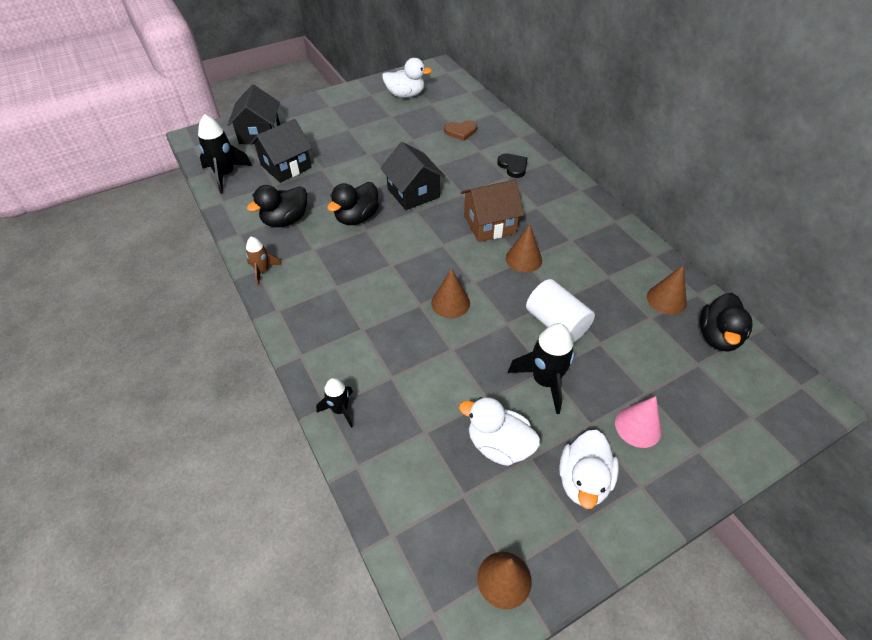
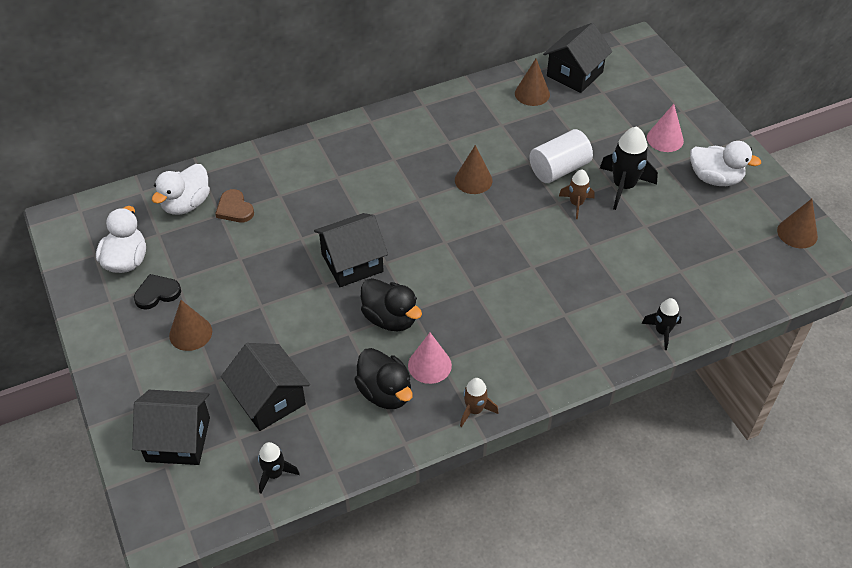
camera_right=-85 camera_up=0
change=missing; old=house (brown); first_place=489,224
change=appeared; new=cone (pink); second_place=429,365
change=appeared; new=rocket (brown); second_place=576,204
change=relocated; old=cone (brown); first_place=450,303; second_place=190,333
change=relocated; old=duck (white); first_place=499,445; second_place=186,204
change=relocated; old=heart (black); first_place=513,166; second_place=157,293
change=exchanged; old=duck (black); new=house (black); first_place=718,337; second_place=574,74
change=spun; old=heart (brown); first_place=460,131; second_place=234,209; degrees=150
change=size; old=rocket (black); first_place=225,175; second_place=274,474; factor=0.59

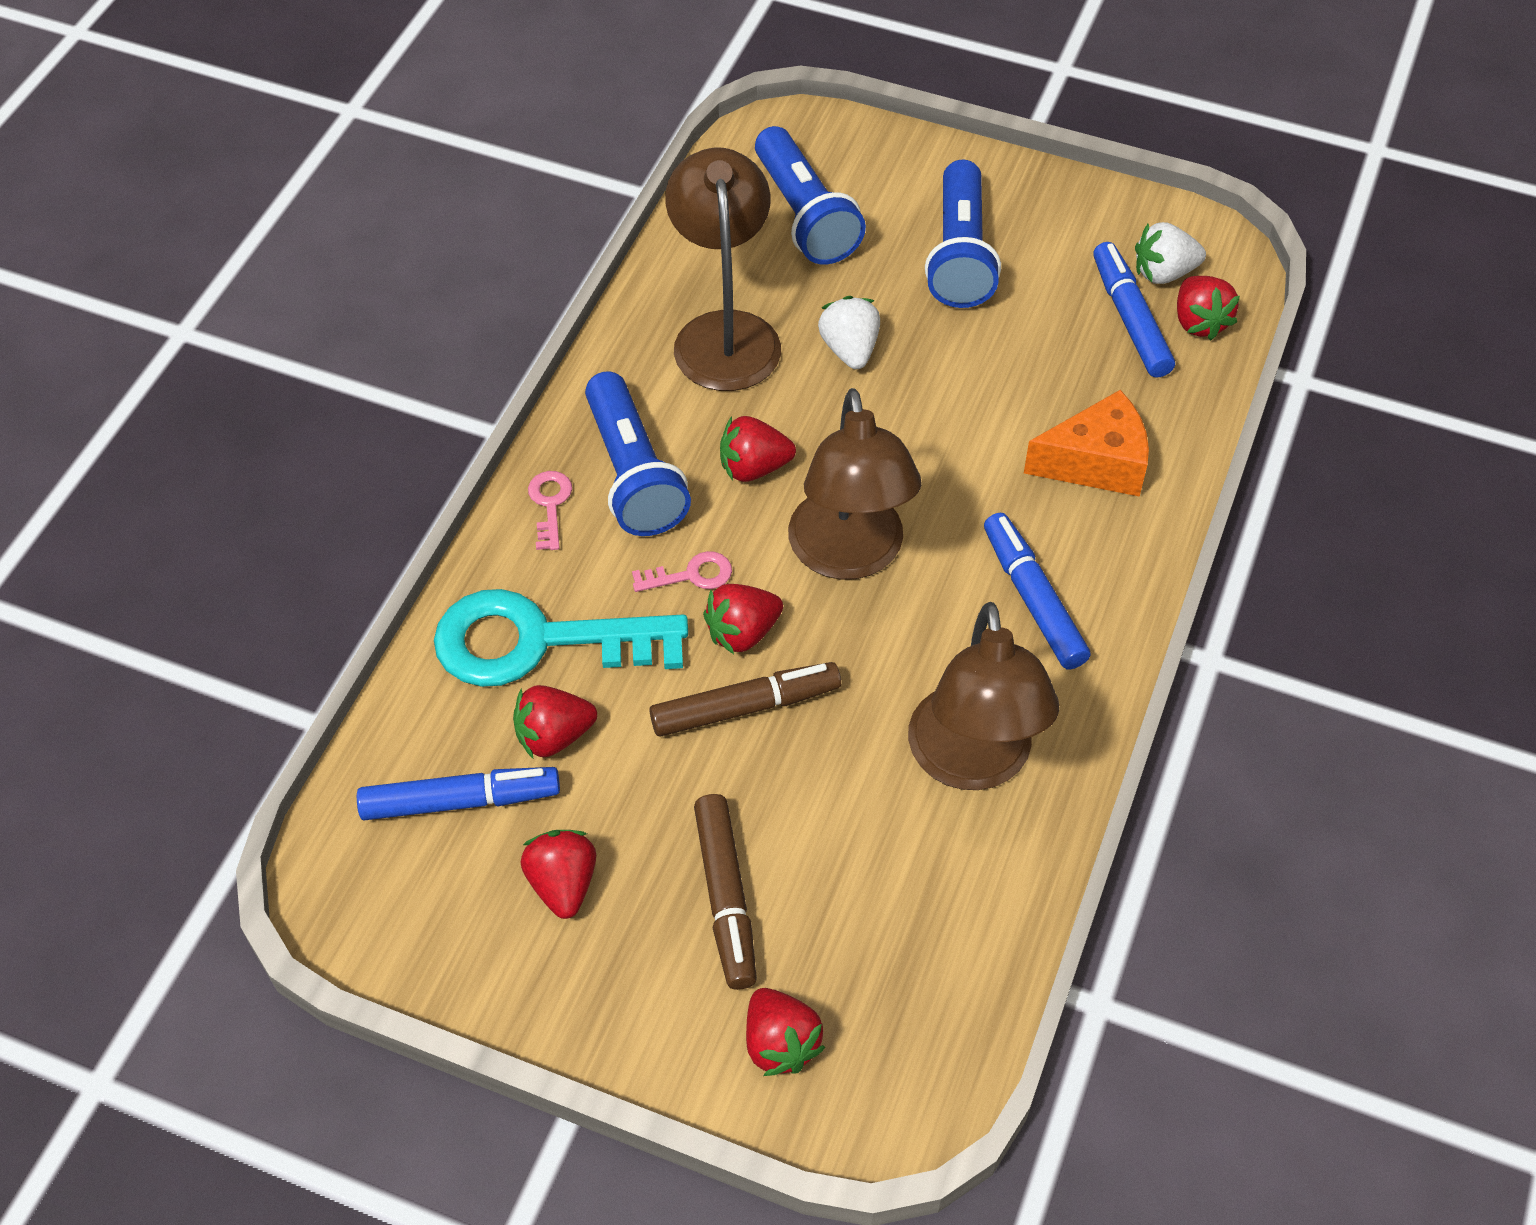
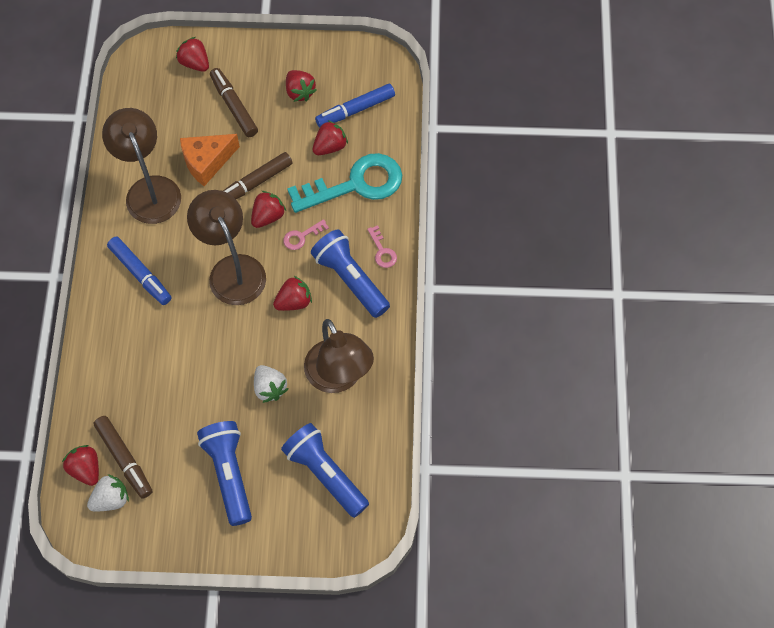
camera_right=160 camera_up=10
change=relocated; old=cheese (orange); first_place=1096,463; second_place=207,162
change=colour; old=marker (blue); new=marker (brown); first_place=1130,318; second_place=124,459

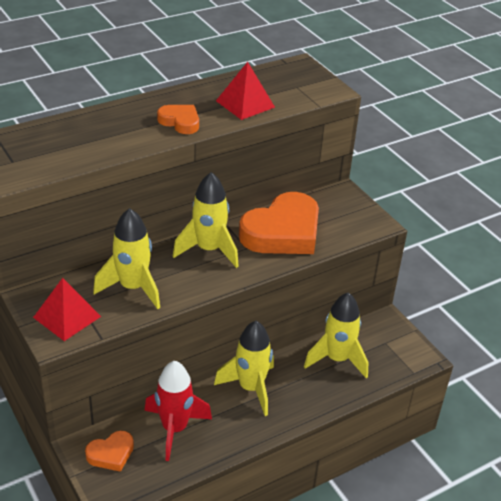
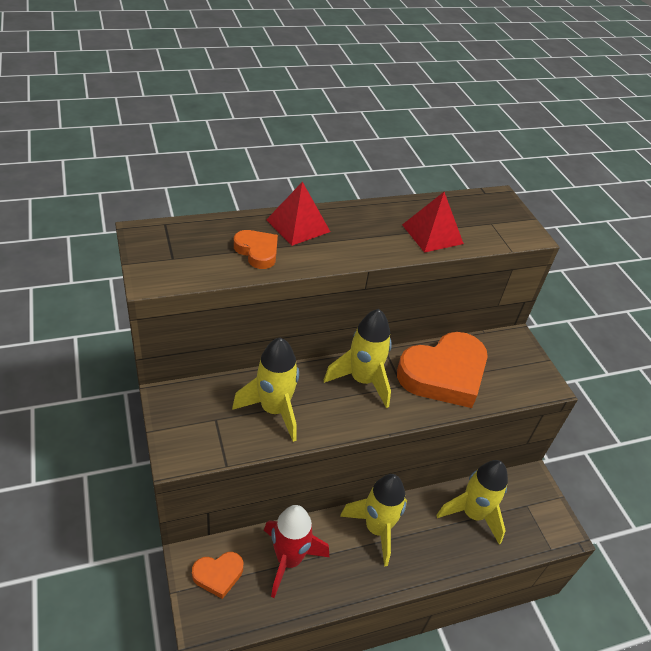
camera_right=10 camera_up=5
change=relocated; old=pyramid (red); first_place=67,317; second_place=298,225
change=relocated; old=heart (orange); first_place=180,122; second_place=257,252

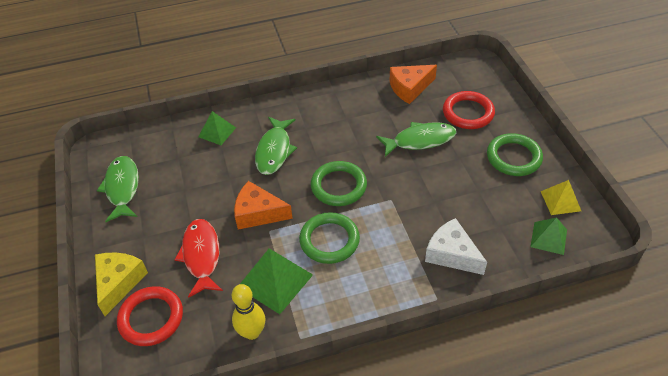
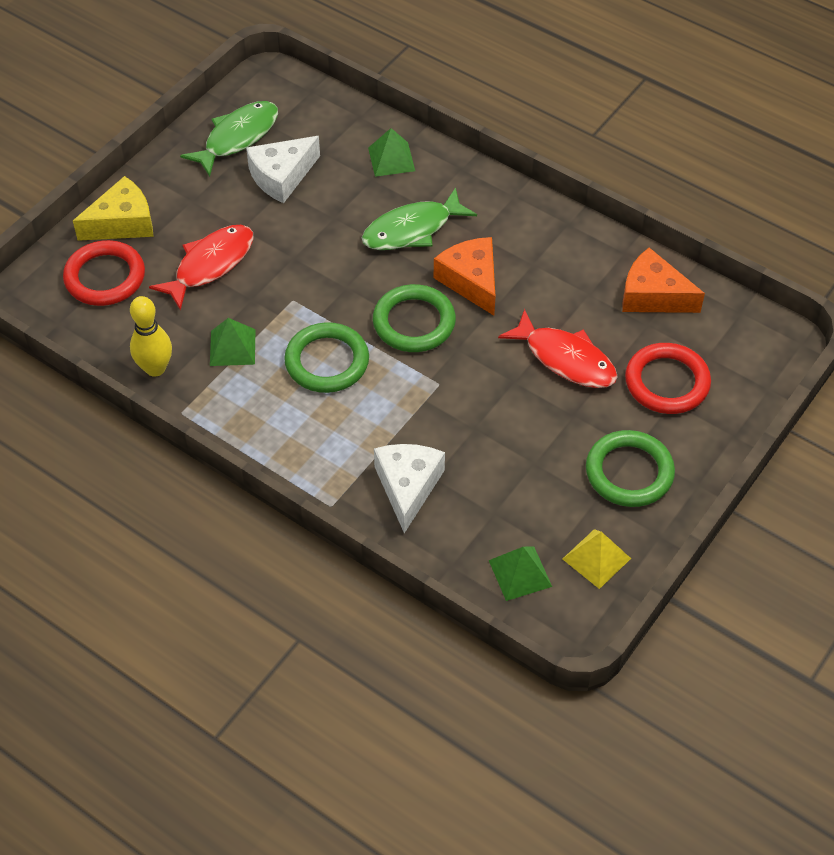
camera_right=50 camera_up=5
change=appeared; new=cheese (white); second_place=281,176
change=relocated; old=cheese (orange); first_place=258,213; second_place=471,281
change=colour; old=fish (green); new=fish (red); first_place=420,140; second_place=565,359
change=size; old=pyramid (green); first_place=275,281; second_place=232,347; factor=0.62

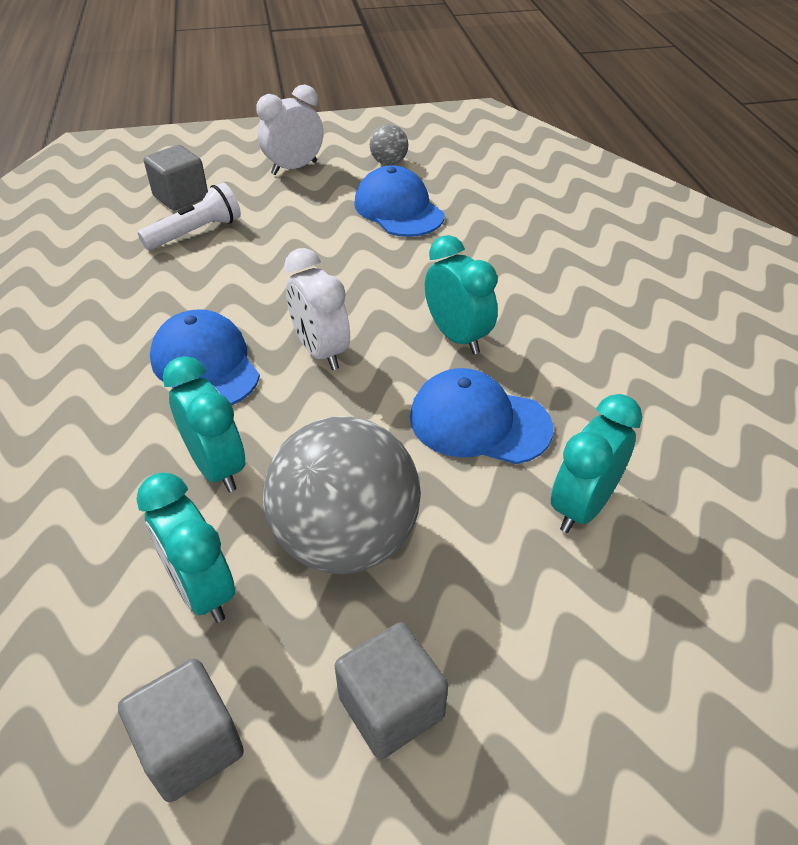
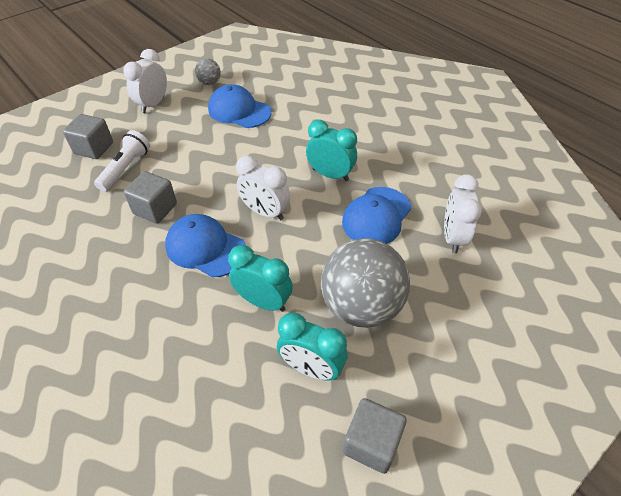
camera_right=-30 camera_up=5
change=relocated; old=cube (grey); first_place=391,707; second_place=155,209
change=colour; old=clock (turquoise); new=clock (white); first_place=582,506; second_place=453,237
change=spun; old=cap (blue); first_place=479,422; second_place=376,216; degrees=-45

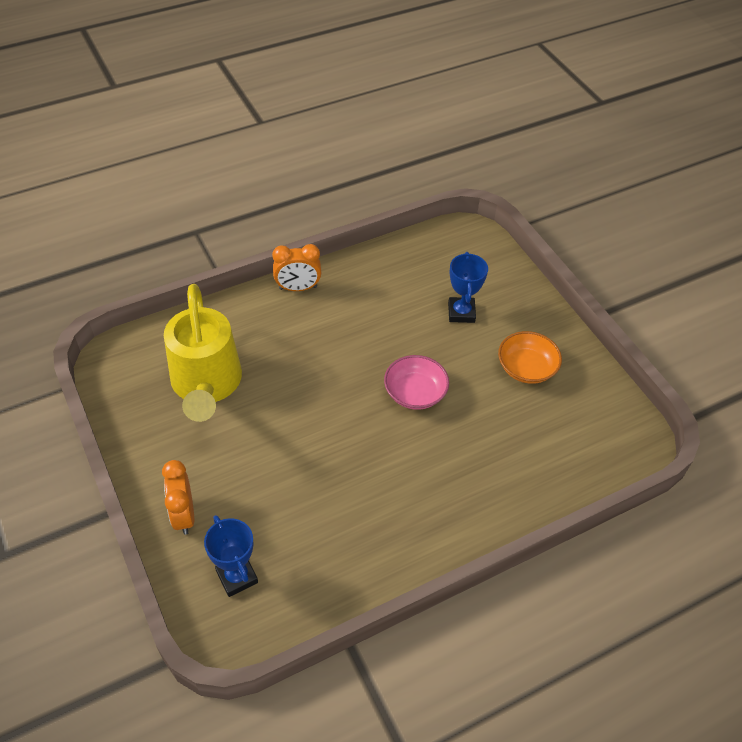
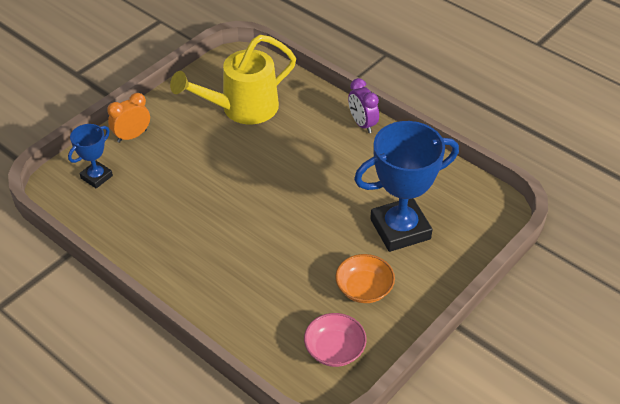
camera_right=70 camera_up=-5
change=relocated; old=bowl (pink); first_place=415,393; second_place=334,349
change=colour; old=clock (orange); new=clock (purple); first_place=298,288; second_place=362,124
change=size; old=trophy (blue); first_place=461,312; second_place=400,229; factor=1.93

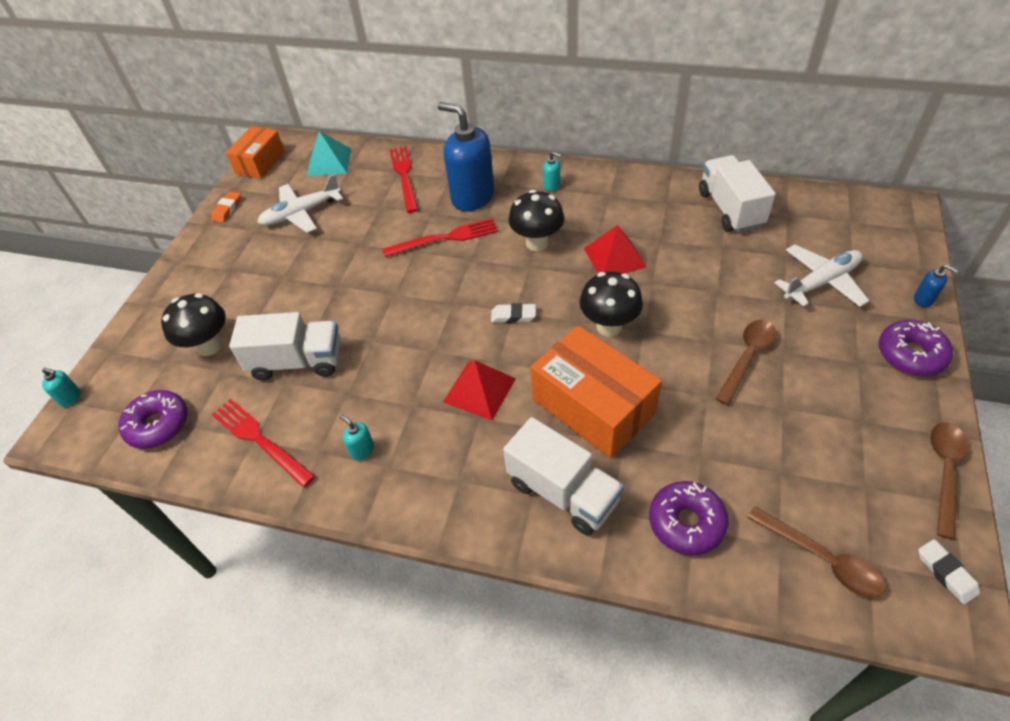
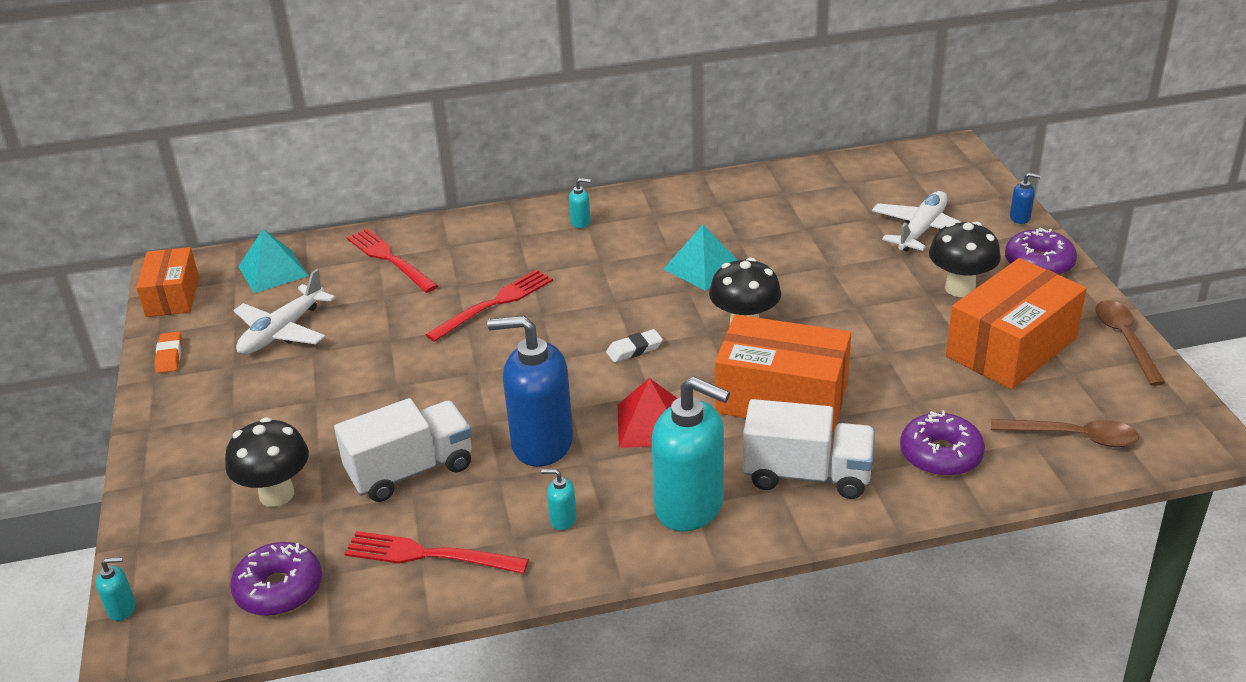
camera_right=-30 camera_up=-15
change=missing; old=truck (white); first_place=730,209
change=missing; old=spoon (brown); first_place=747,358
change=missing; old=eraser (white); first_place=946,573
change=appeared; new=soap dispenser (turquoise); second_place=690,506
change=appeared; new=box (orange); second_place=1011,347
change=relocated; old=soap dispenser (blue); first_place=472,197; second_place=541,443
change=relocated; old=mushroom (black); first_place=537,243; second_place=960,288
change=colour; old=pyramid (red); new=pyramid (turquoise); first_place=614,257; second_place=703,267

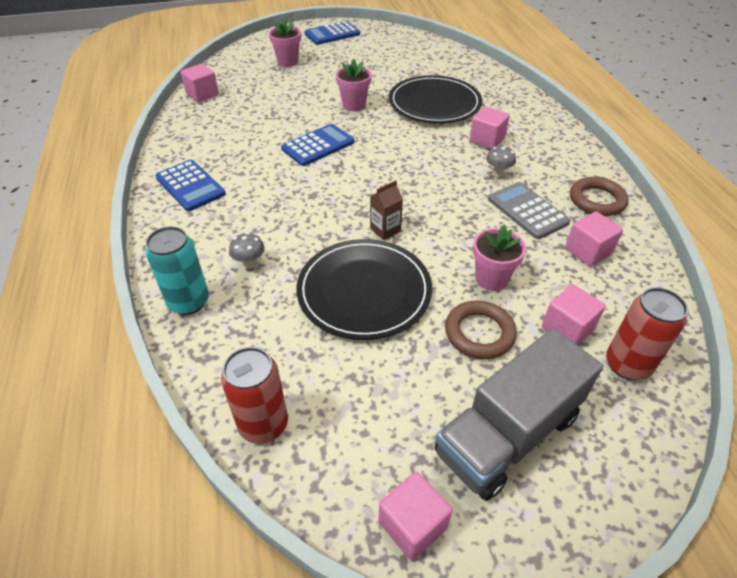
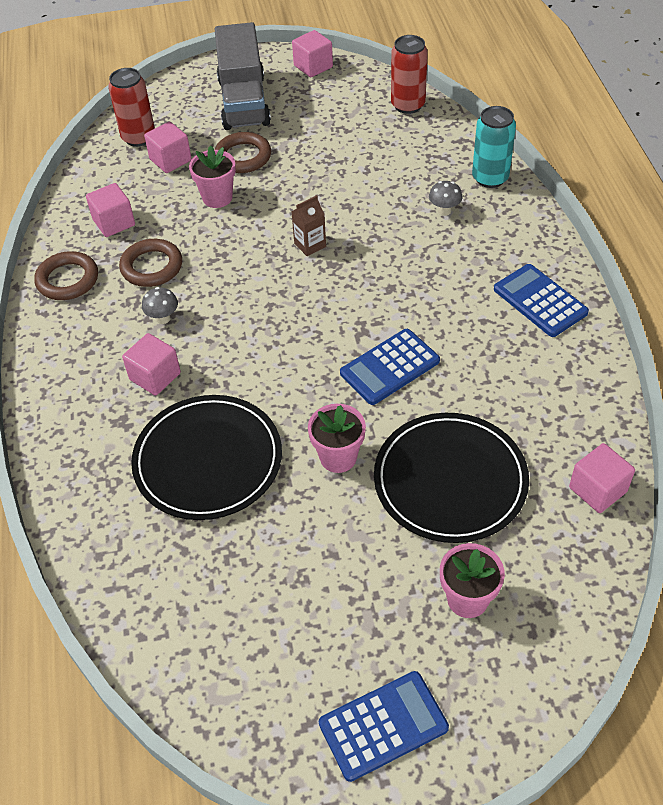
camera_right=-175 camera_up=5
change=relocated; old=plate (black); first_place=364,291; second_place=450,480
change=exchanged; old=calculator (grey); new=ring (brown); first_place=527,211; second_place=152,267
change=spun; old=truck (grey); first_place=507,434; second_place=243,102; degrees=120

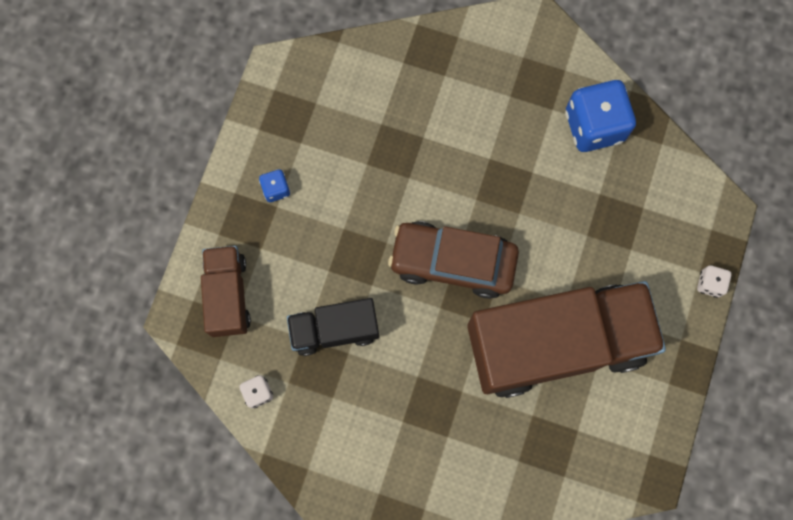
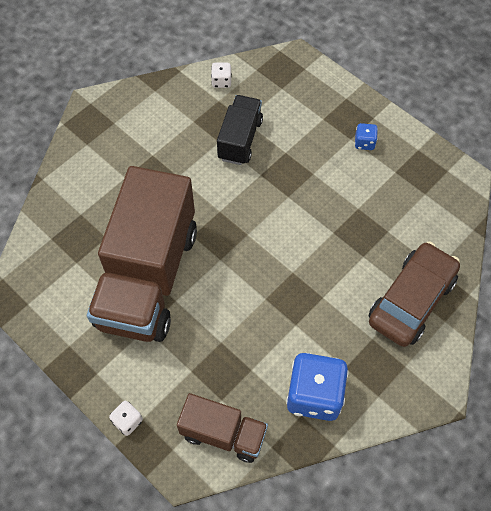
camera_right=115 camera_up=-15
change=relocated; old=truck (brown); first_place=228,295; second_place=223,434
change=relocated; old=car (brown); first_place=452,262; second_place=411,300

